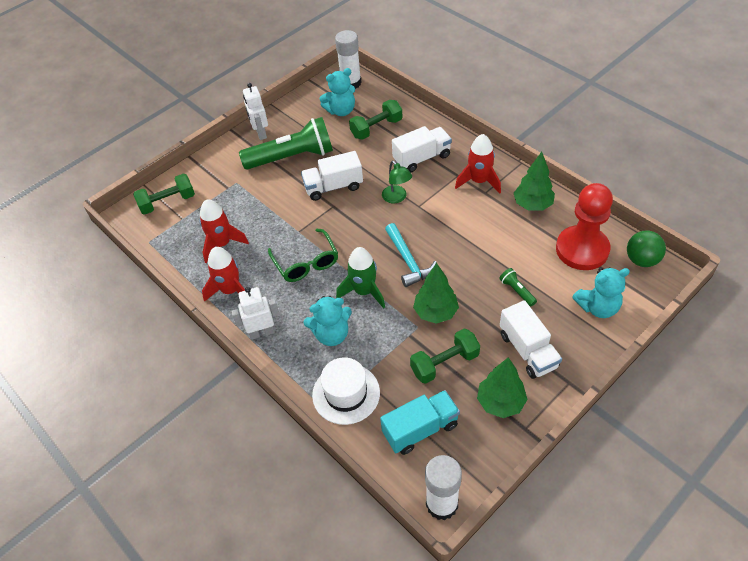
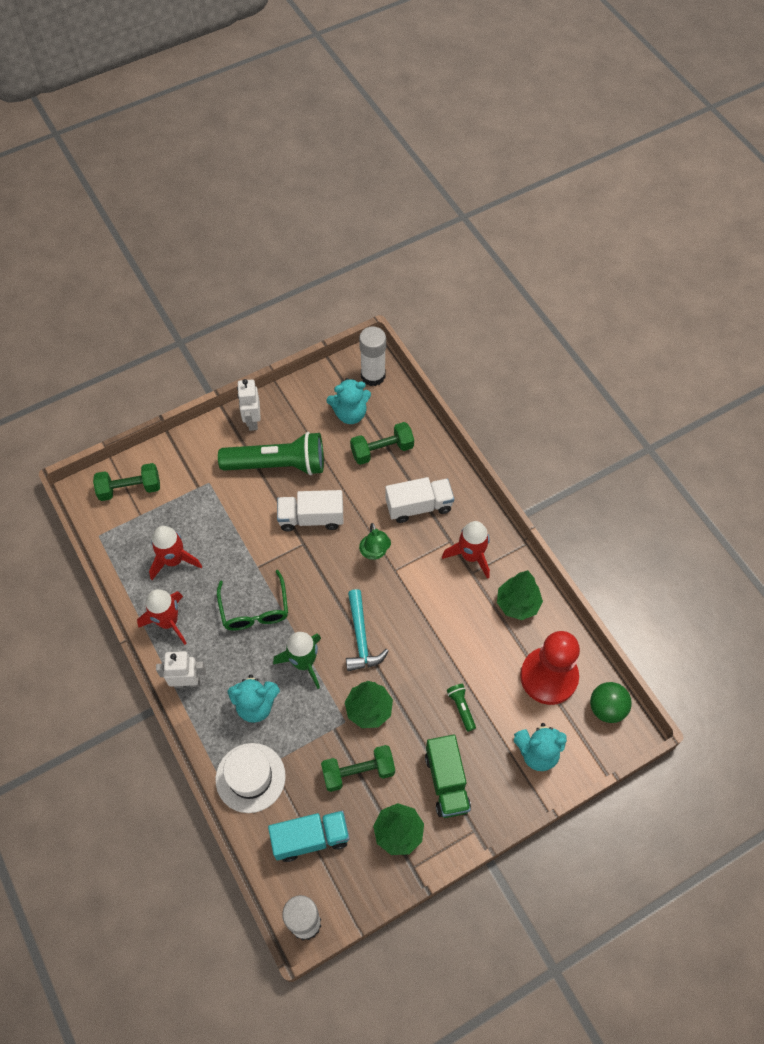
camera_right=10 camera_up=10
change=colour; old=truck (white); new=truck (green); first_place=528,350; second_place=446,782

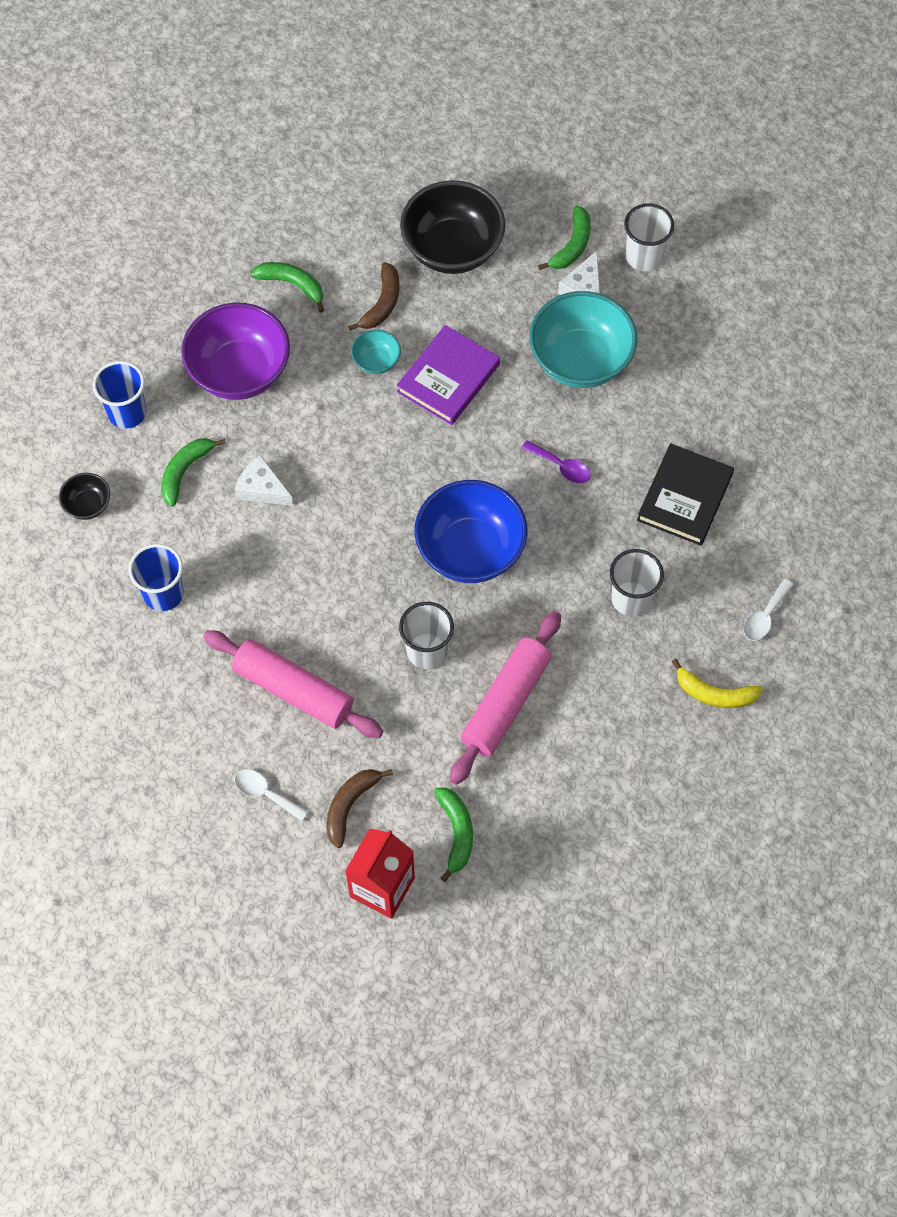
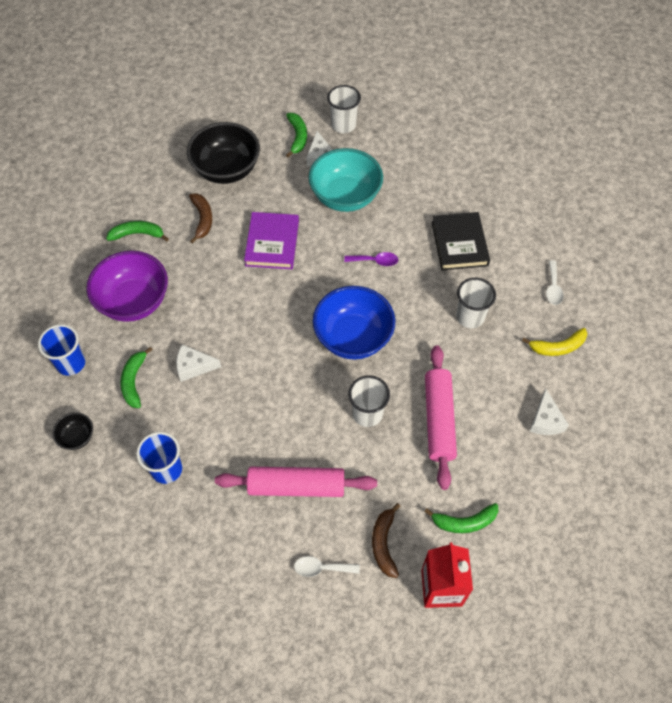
camera_right=-30 camera_up=-5
change=missing; old=bowl (turquoise); first_place=376,361
change=appeared; new=cheese (white); second_place=545,420
change=spun; old=banana (green); first_place=456,832; second_place=464,522; degrees=120

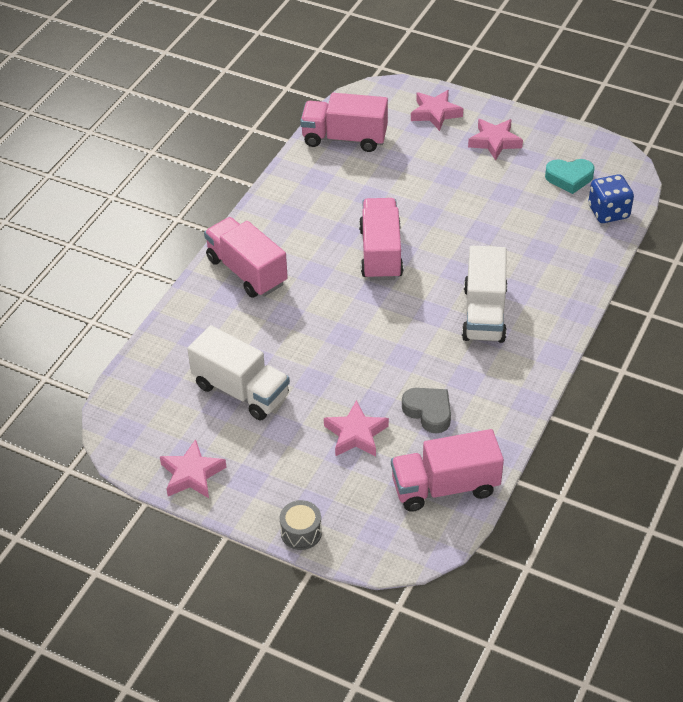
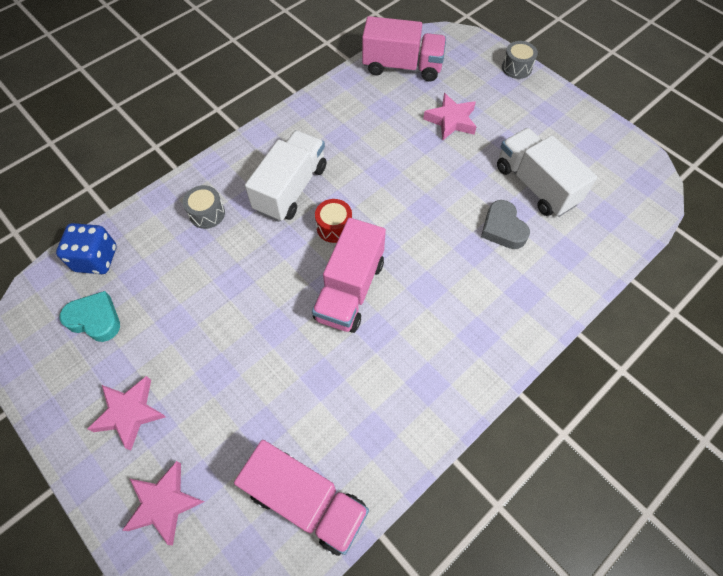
camera_right=-160 camera_up=15
change=missing; old=star (pink); first_place=192,474
change=missing; old=truck (pink); first_place=247,271
change=appeared; new=drum (grey); second_place=207,213
change=appeared; new=drum (red); second_place=334,227
change=relocated; old=heart (grey); first_place=428,412; second_place=502,228

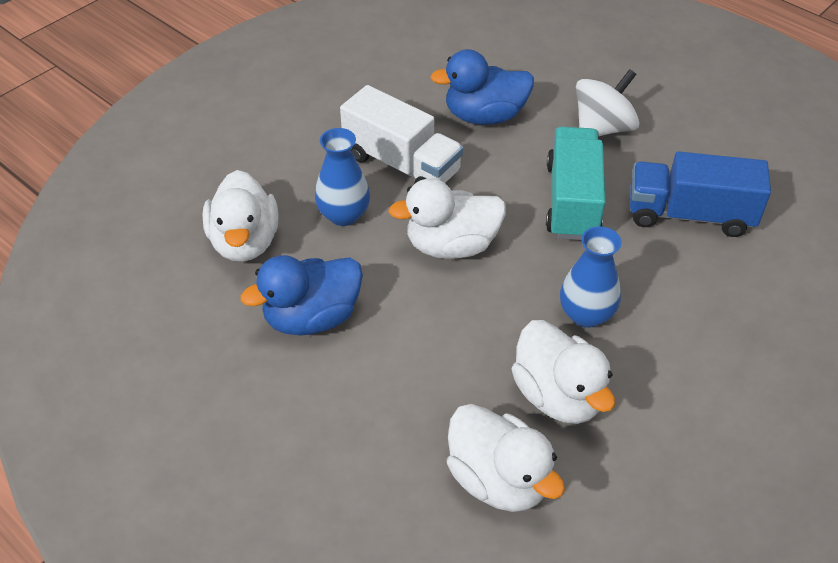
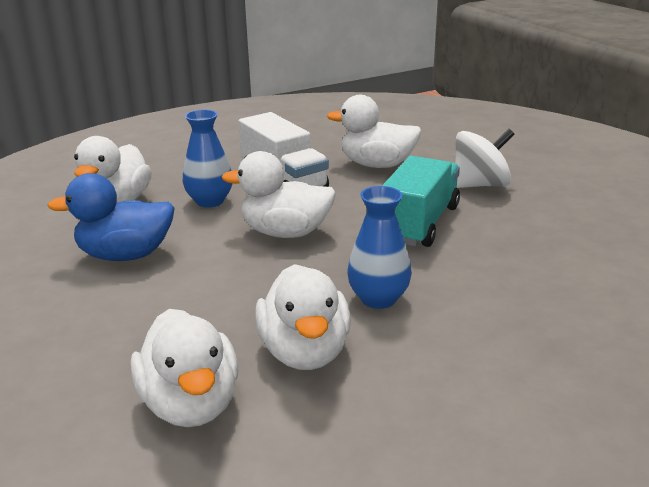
camera_right=20 camera_up=-20
change=missing; old=truck (blue); first_place=689,215
change=colour; old=duck (blue); new=duck (white); first_place=484,116; second_place=377,165

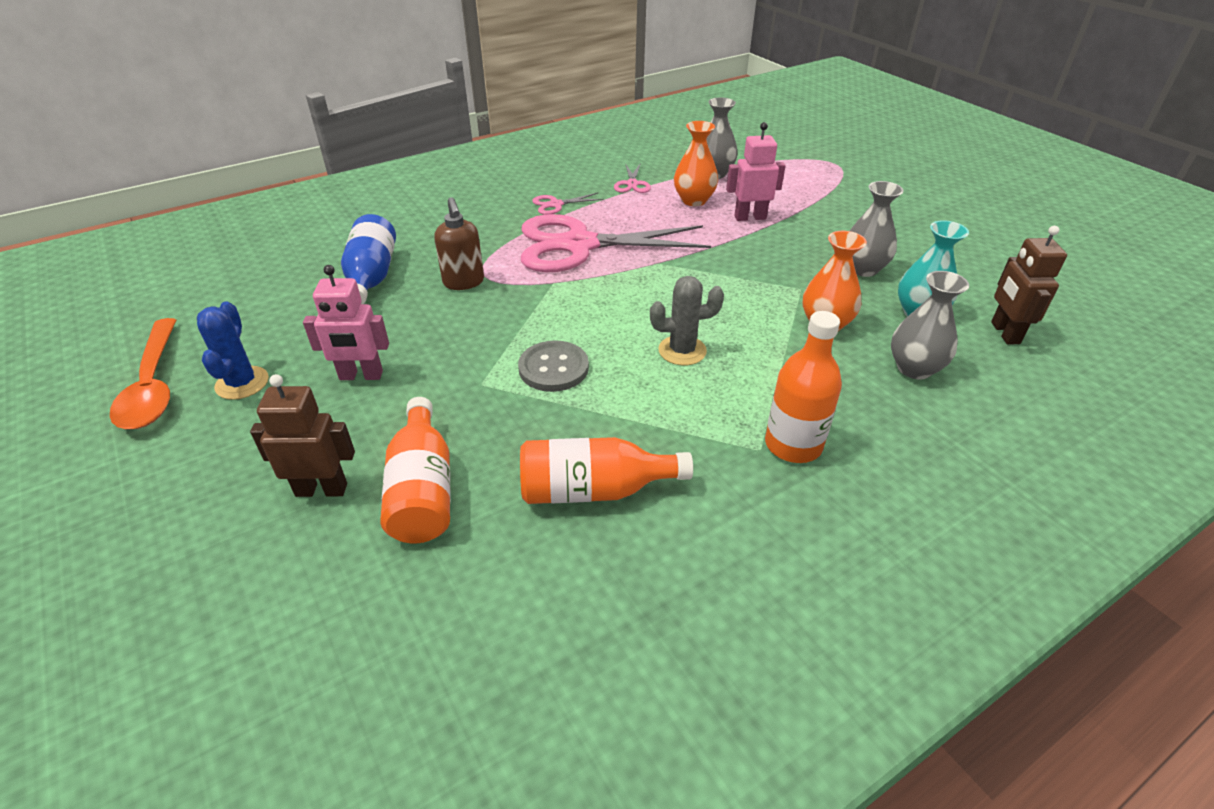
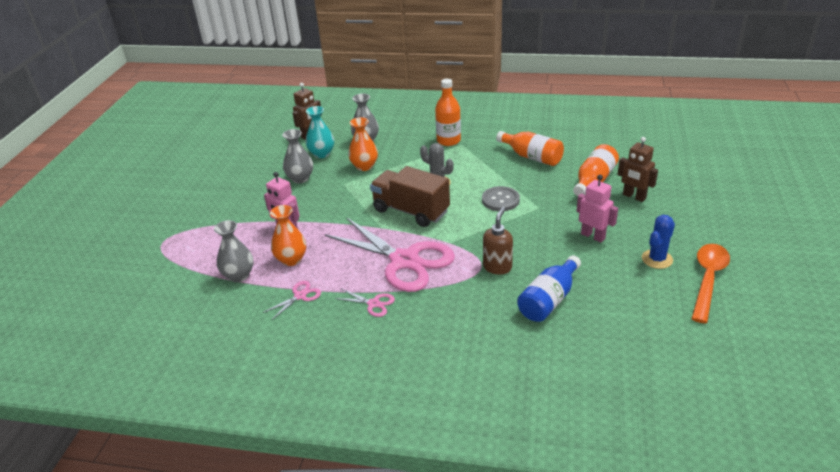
camera_right=-135 camera_up=-5
change=appeared; new=truck (brown); second_place=411,211

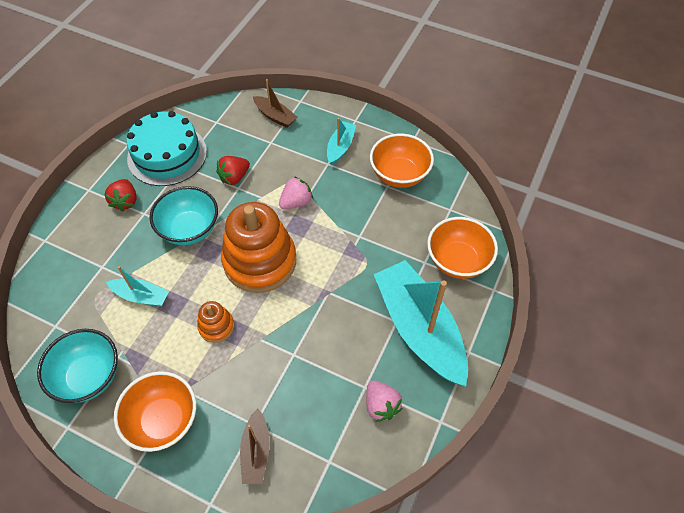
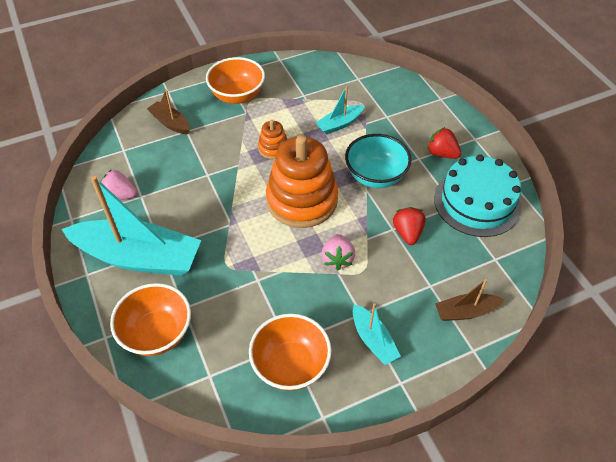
camera_right=130 camera_up=-5
change=missing; old=bowl (turquoise); first_place=89,376

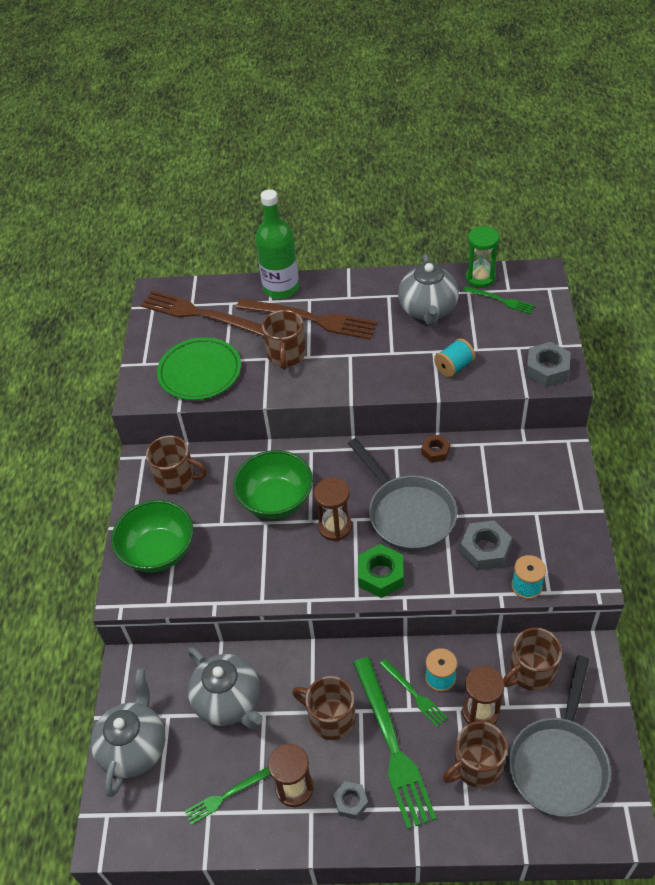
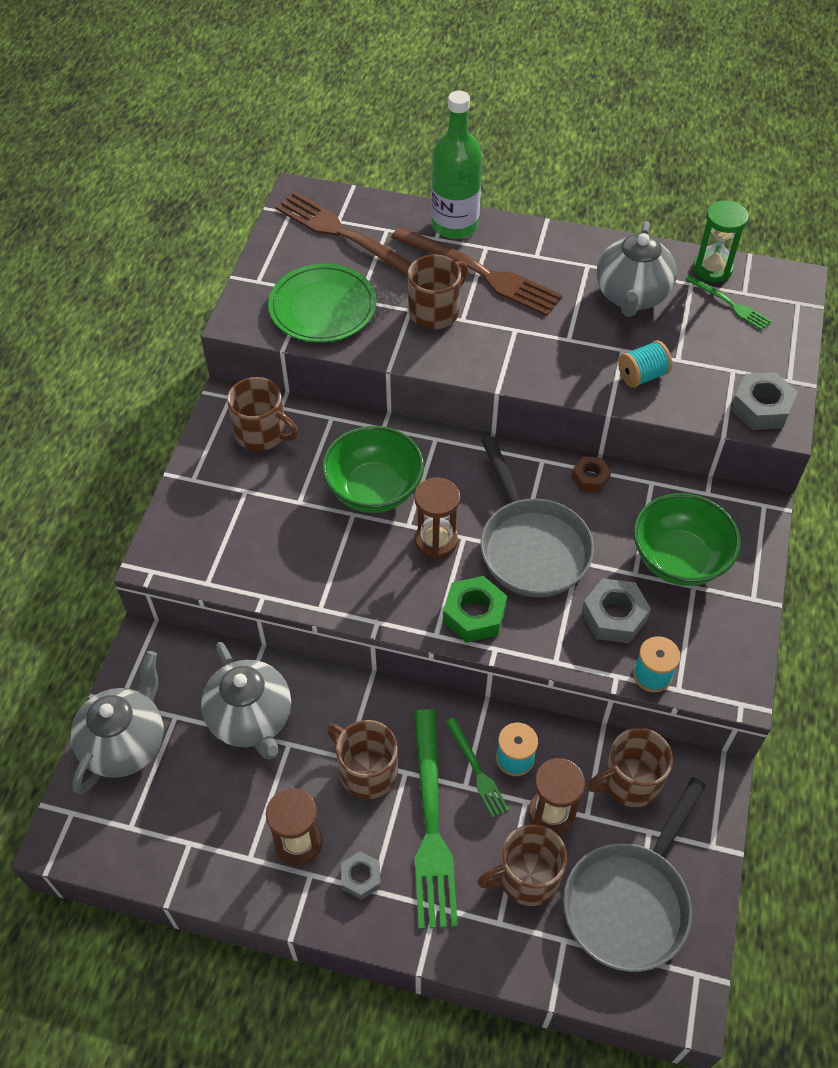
camera_right=10 camera_up=5
change=missing; old=fork (green); first_place=225,796
change=relocated; old=bowl (green); first_place=158,551; second_place=679,559
change=spun; old=mug (brown); first_place=286,355; second_place=435,311; degrees=-150

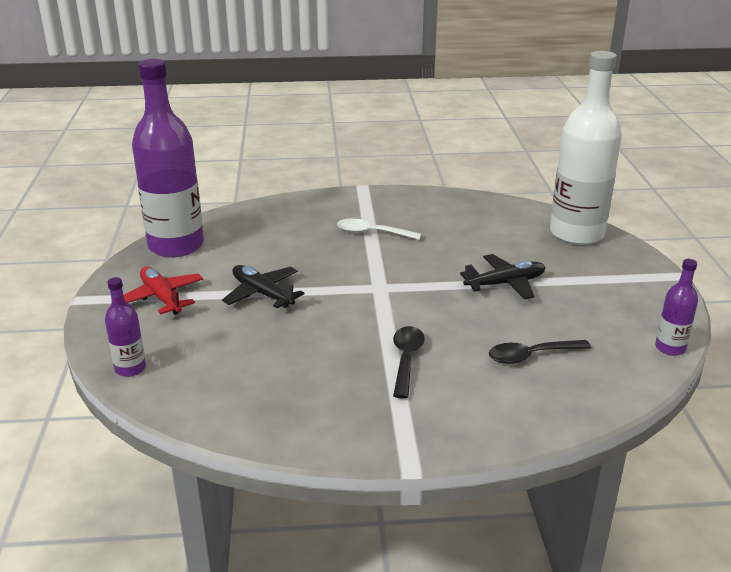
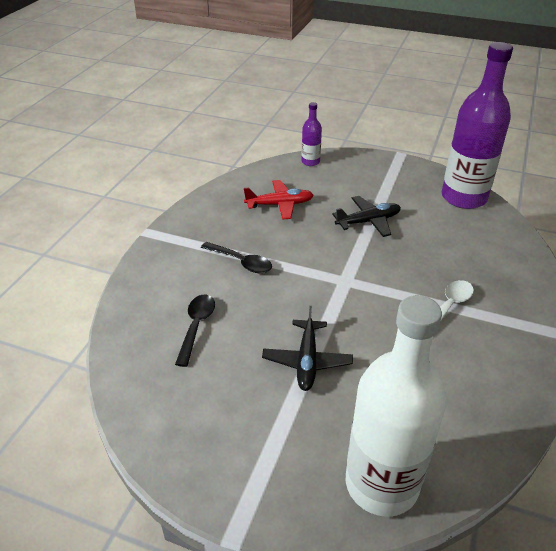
camera_right=115 camera_up=10
change=missing; old=bottle (purple); first_place=670,348
change=relocated; old=plane (red); first_place=161,298; second_place=280,205

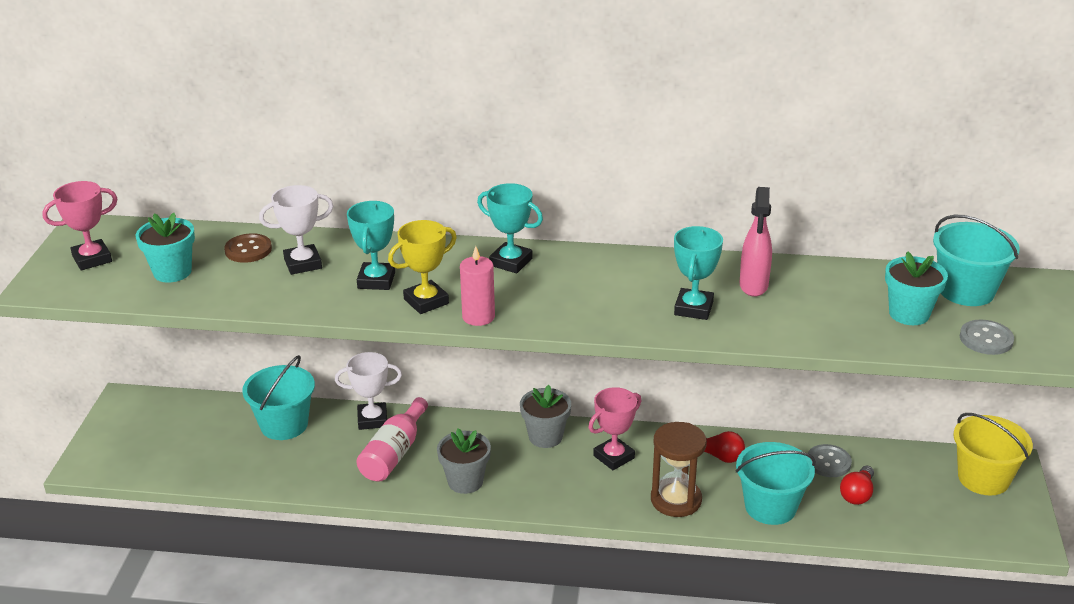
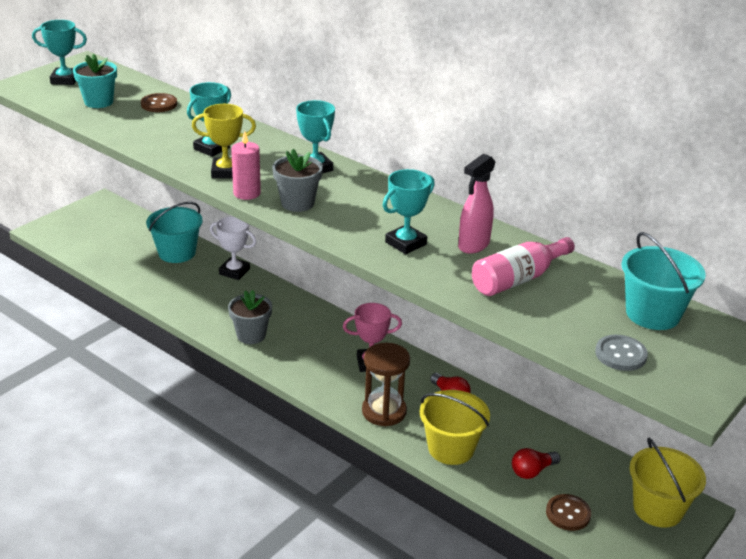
camera_right=30 camera_up=0
change=missing; old=trophy (white); first_place=303,264
change=missing; old=button (grey); first_place=828,462
change=missing; old=flower pot (turquoise); first_place=909,314
change=appeared; new=button (brown); second_place=568,513
change=relocated; old=bottle (pink); first_place=394,453; second_place=518,279
change=relocated; old=flower pot (grey); first_place=545,437; second_place=297,203
change=colour; old=trophy (pink); new=trophy (turquoise); first_place=92,259; second_place=65,80
change=colour; old=bucket (turquoise); new=bucket (yellow); first_place=770,507; second_place=451,448

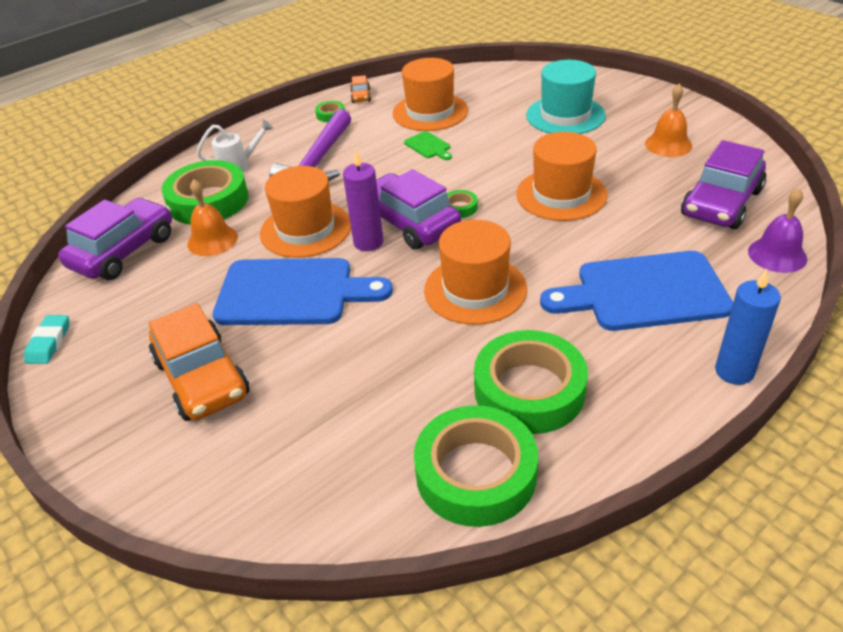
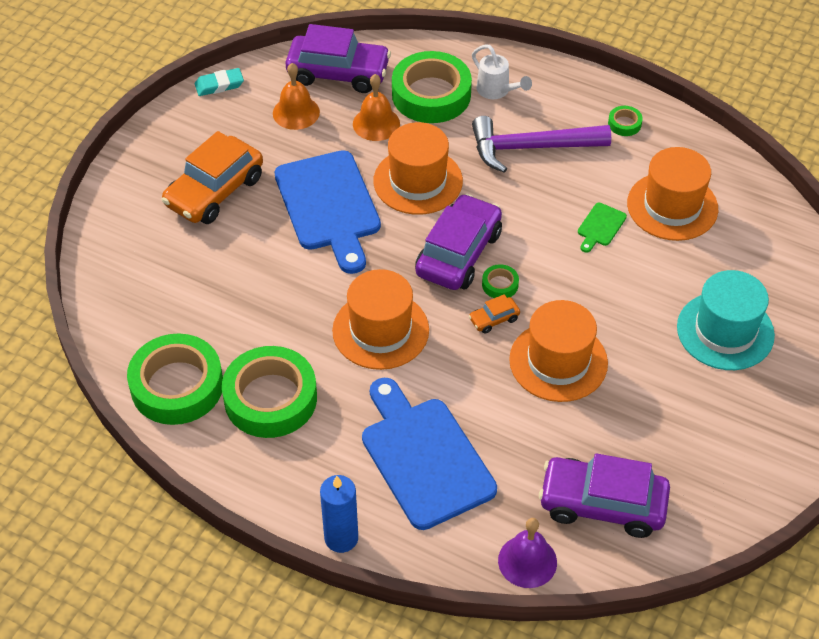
camera_right=65 camera_up=10
change=missing; old=candle (purple); first_place=368,242
change=relocated; old=car (orange); first_place=361,96; second_place=494,319
change=relocated; old=bell (orange); first_place=668,144; second_place=296,112

